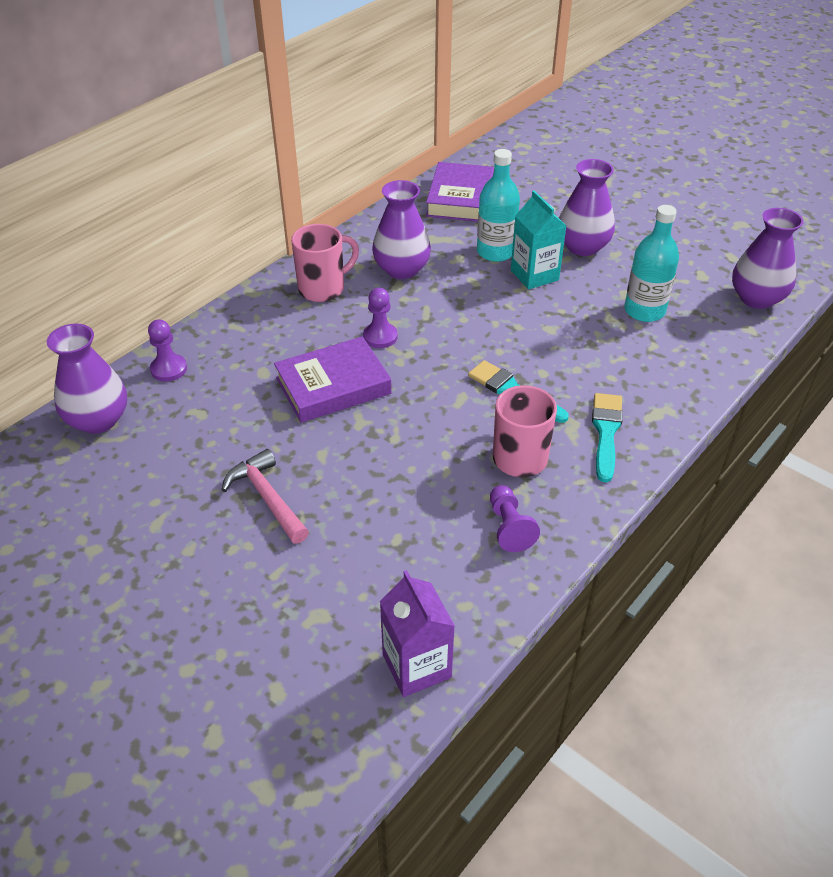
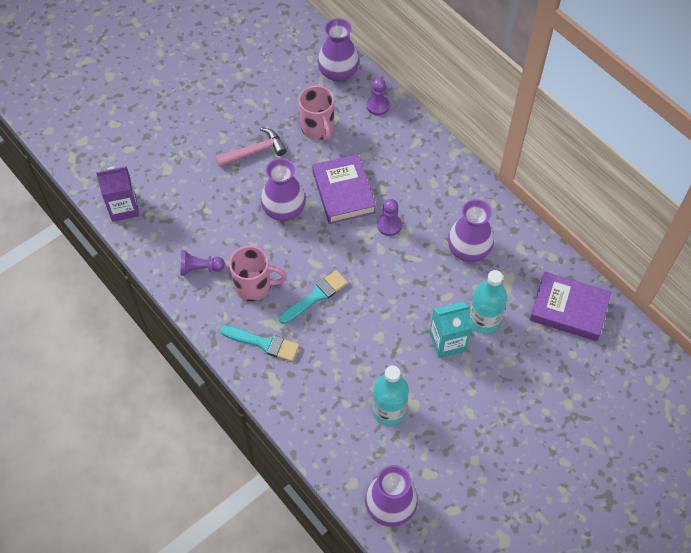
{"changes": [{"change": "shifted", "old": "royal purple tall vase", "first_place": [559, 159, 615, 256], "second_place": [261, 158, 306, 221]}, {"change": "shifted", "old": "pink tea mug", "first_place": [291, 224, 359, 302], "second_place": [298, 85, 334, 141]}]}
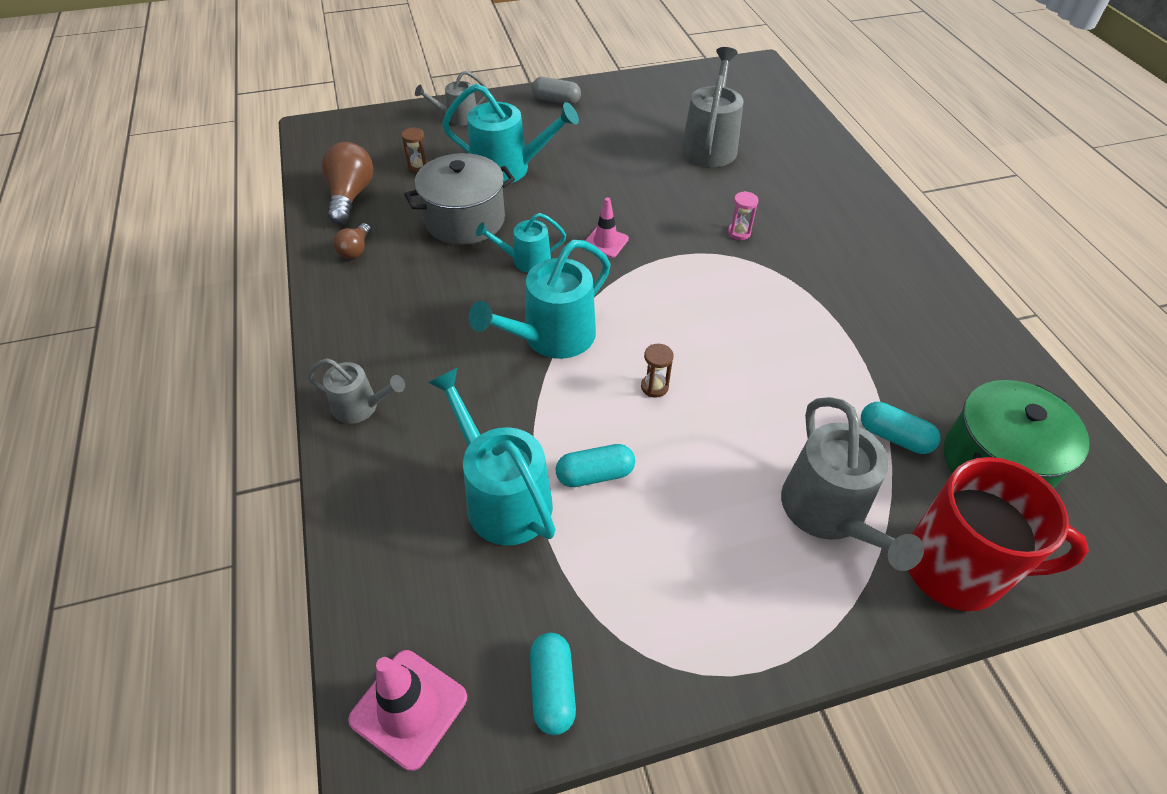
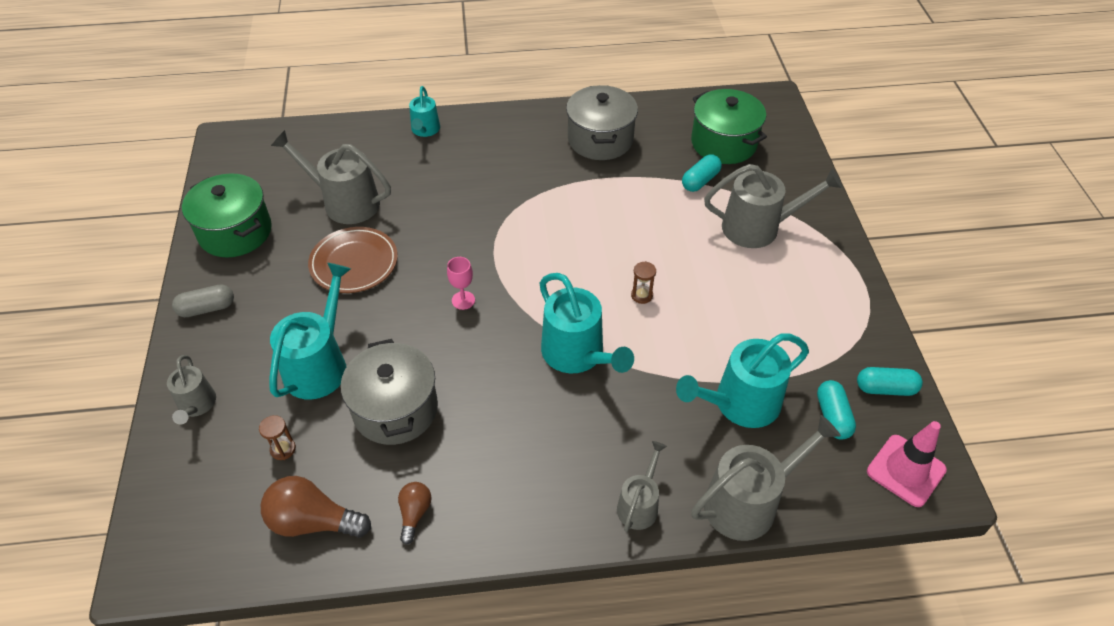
{"changes": [{"change": "rotated", "old": "gray capsule", "first_place": [532, 77, 581, 105], "second_place": [172, 284, 234, 317], "degrees": 45}, {"change": "new", "new": "leaf-green stockpot", "second_place": [182, 173, 272, 258]}, {"change": "new", "new": "brown dinner plate", "second_place": [308, 227, 398, 293]}, {"change": "rotated", "old": "brown lightbulb", "first_place": [333, 223, 371, 259], "second_place": [398, 482, 432, 544], "degrees": -105}, {"change": "shifted", "old": "turquoise watering pot", "first_place": [476, 213, 566, 273], "second_place": [409, 86, 440, 137]}, {"change": "swapped", "old": "pink road cone", "new": "pink wine glass", "first_place": [585, 197, 629, 258], "second_place": [447, 257, 475, 310]}, {"change": "new", "new": "gray stockpot", "second_place": [566, 85, 638, 160]}, {"change": "new", "new": "gray watering pot", "second_place": [691, 415, 841, 541]}, {"change": "shifted", "old": "turquoise capsule", "first_place": [556, 444, 635, 487], "second_place": [817, 380, 856, 440]}, {"change": "gone", "old": "pink sand timer", "first_place": [728, 191, 758, 240]}, {"change": "gone", "old": "red tea mug", "first_place": [909, 457, 1089, 611]}]}
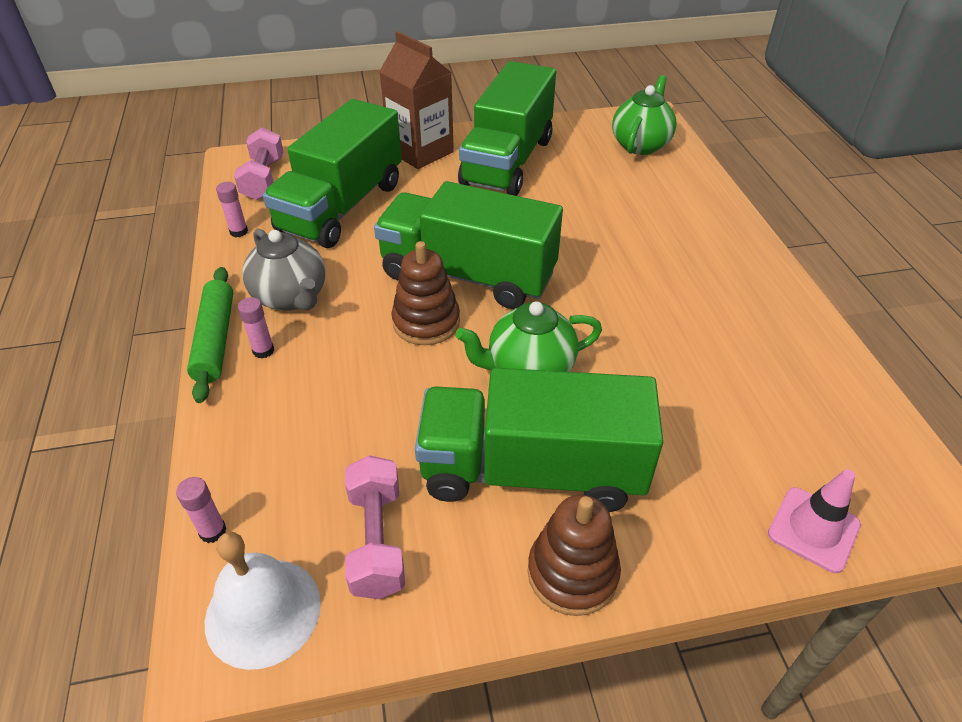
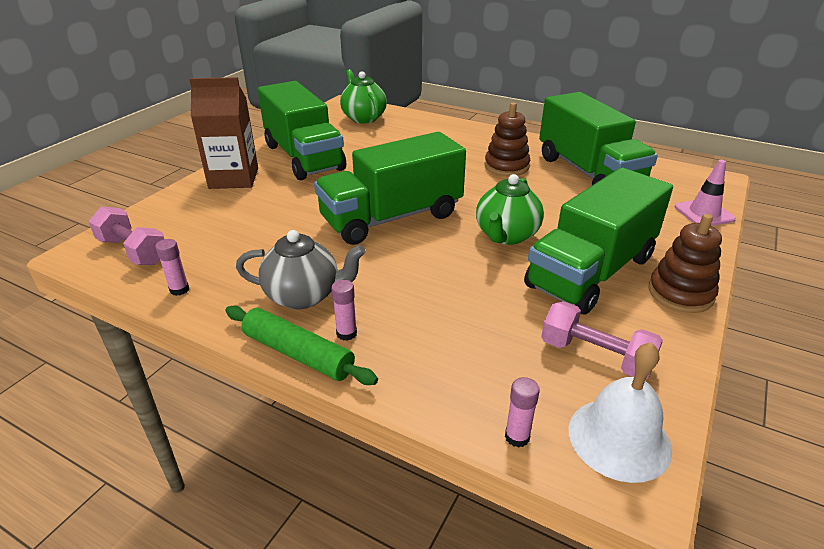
{"changes": [{"change": "shifted", "old": "brown ring stacker", "first_place": [391, 241, 460, 345], "second_place": [485, 102, 530, 176]}, {"change": "shifted", "old": "leaf-green truck", "first_place": [263, 99, 402, 248], "second_place": [539, 92, 658, 185]}]}
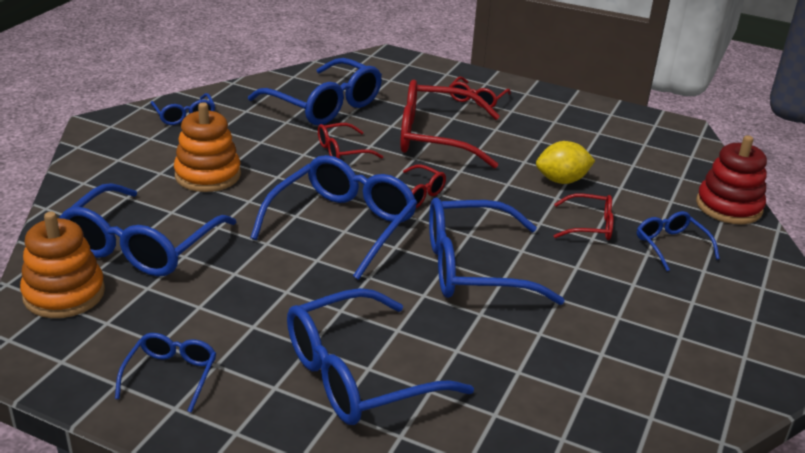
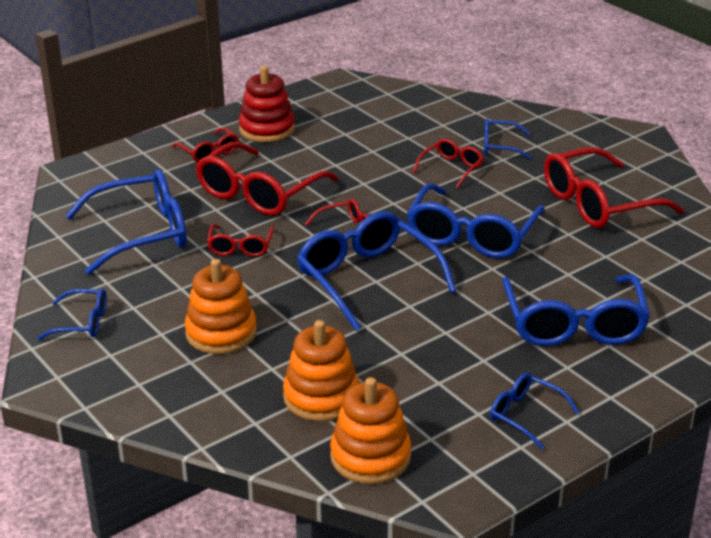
{"changes": [{"change": "shifted", "old": "red ring stacker", "first_place": [696, 135, 767, 224], "second_place": [239, 66, 295, 142]}, {"change": "swapped", "old": "cobalt glasses", "new": "orange ring stacker", "first_place": [59, 183, 236, 277], "second_place": [283, 320, 359, 422]}, {"change": "new", "new": "red glasses", "second_place": [544, 147, 684, 228]}, {"change": "gone", "old": "golden lemon", "first_place": [536, 141, 595, 184]}]}
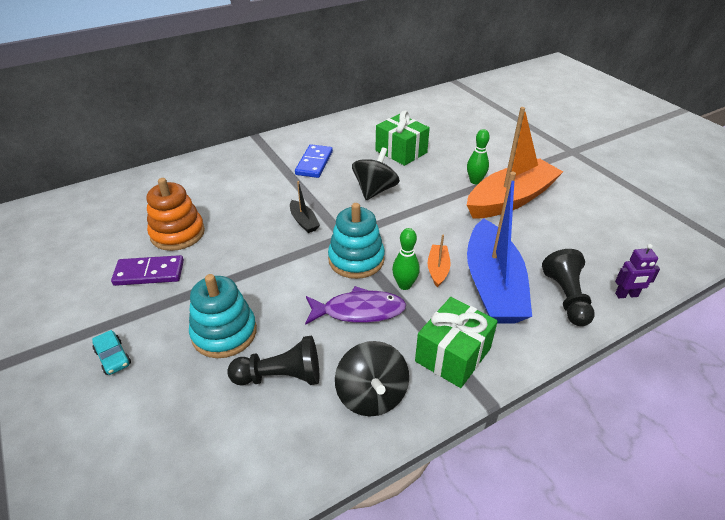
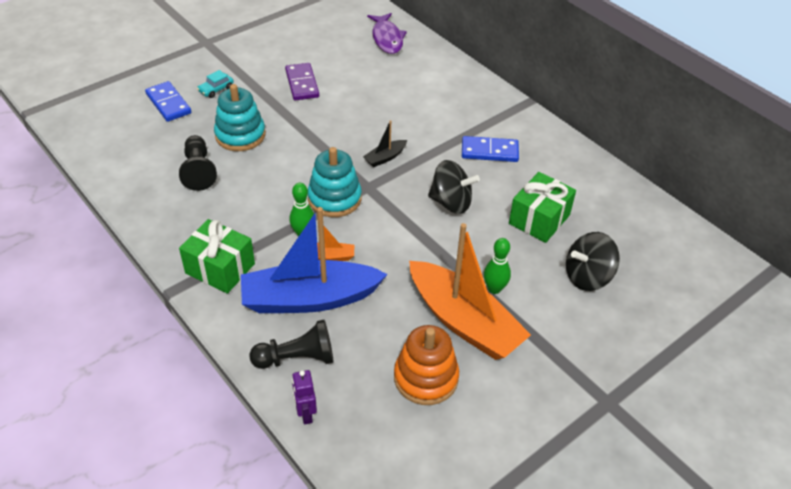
{"changes": [{"change": "new", "new": "cobalt domino tile", "second_place": [145, 81, 191, 122]}, {"change": "shifted", "old": "royal purple toy fish", "first_place": [305, 286, 406, 325], "second_place": [367, 13, 407, 54]}, {"change": "shifted", "old": "orange ring stacker", "first_place": [147, 178, 205, 251], "second_place": [394, 325, 459, 405]}, {"change": "shifted", "old": "black whirligig", "first_place": [335, 341, 409, 416], "second_place": [566, 232, 620, 291]}]}
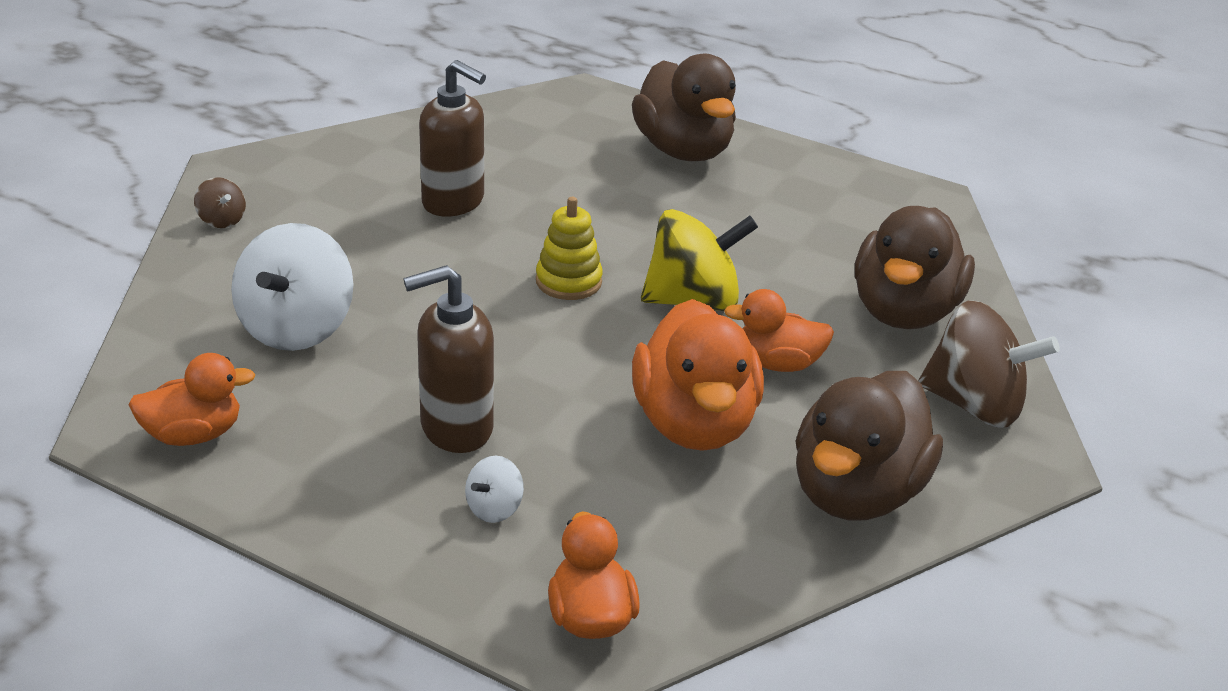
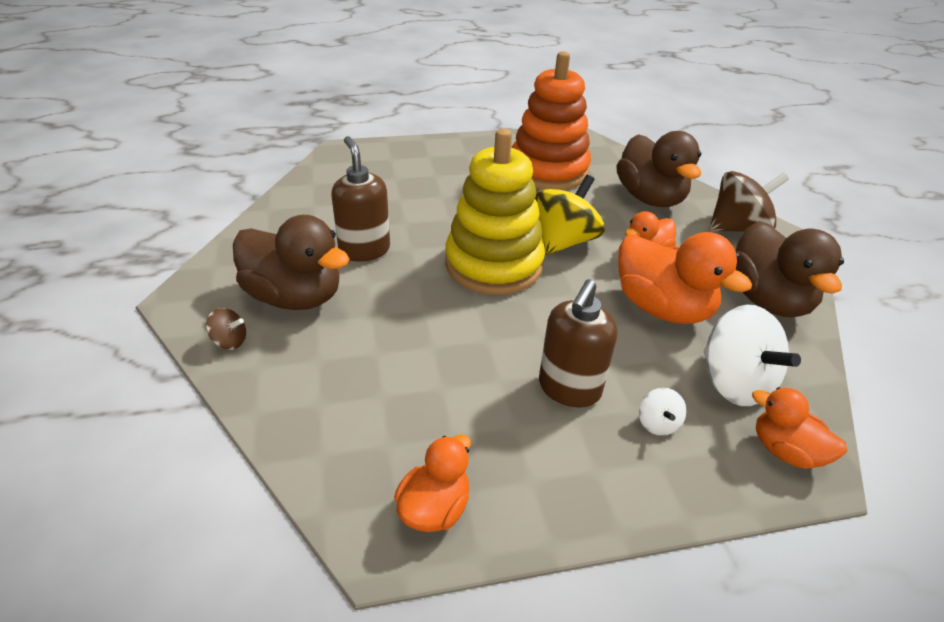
{"changes": [{"change": "shifted", "old": "brown rubber duck", "first_place": [632, 54, 736, 161], "second_place": [233, 215, 350, 310]}, {"change": "rotated", "old": "brown soap dispenser", "first_place": [419, 60, 486, 217], "second_place": [331, 136, 390, 262], "degrees": -105}, {"change": "scaled", "old": "golden ring stacker", "first_place": [536, 197, 603, 300], "second_place": [445, 129, 545, 295], "factor": 2.14}, {"change": "new", "new": "orange ring stacker", "second_place": [512, 51, 591, 190]}, {"change": "shifted", "old": "white whirligig", "first_place": [231, 223, 353, 351], "second_place": [704, 305, 801, 406]}]}
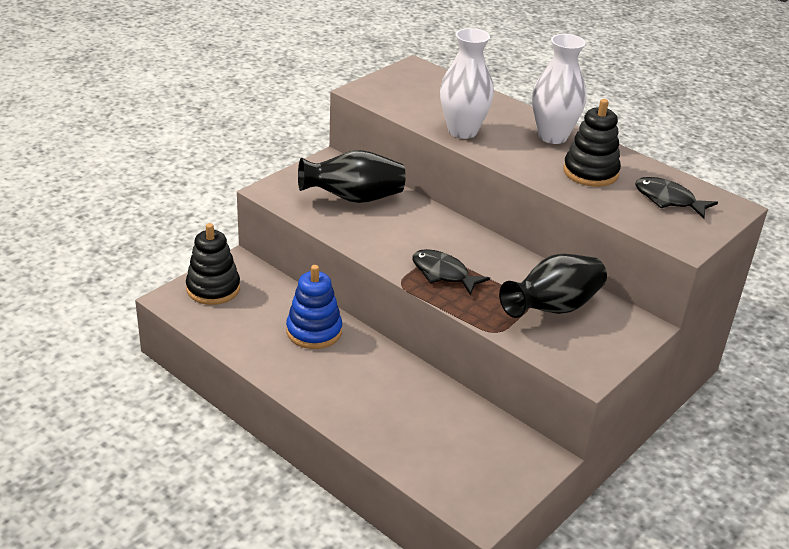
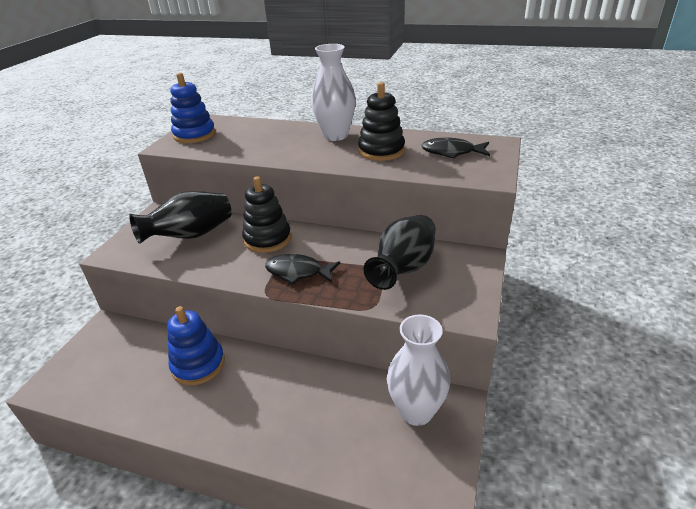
{"changes": [{"change": "new", "new": "cobalt ring stacker", "second_place": [170, 73, 216, 143]}, {"change": "shifted", "old": "black ring stacker", "first_place": [186, 223, 240, 305], "second_place": [242, 176, 291, 253]}, {"change": "shifted", "old": "white tall vase", "first_place": [440, 28, 494, 139], "second_place": [387, 314, 450, 426]}]}
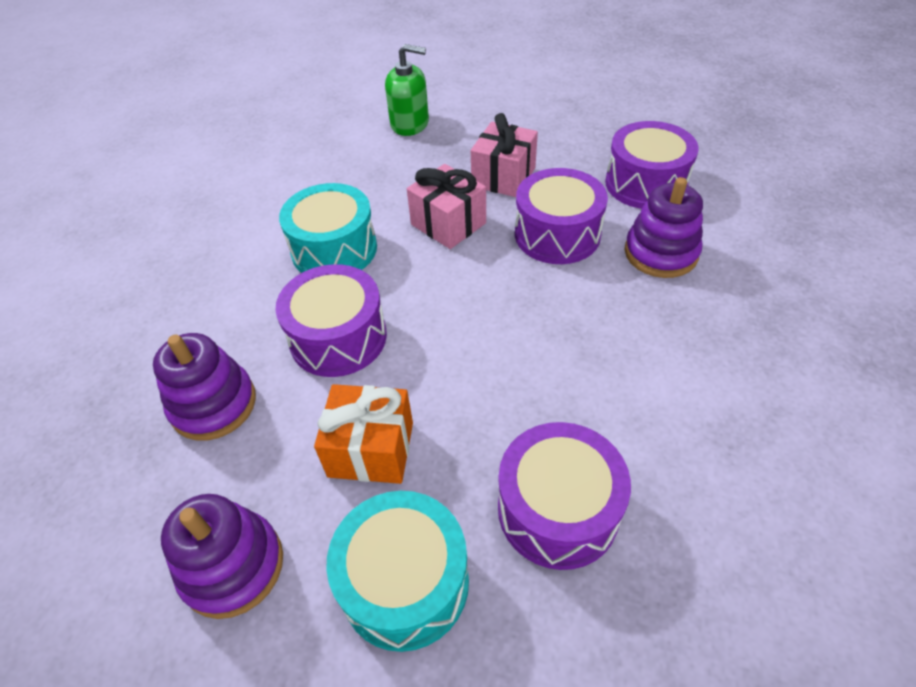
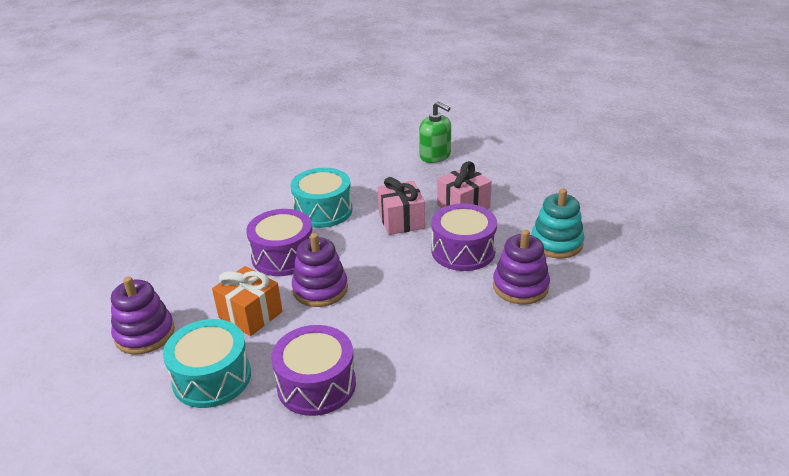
{"changes": [{"change": "shifted", "old": "royal purple ring stacker", "first_place": [153, 333, 256, 441], "second_place": [292, 233, 348, 307]}, {"change": "swapped", "old": "royal purple toy drum", "new": "turquoise ring stacker", "first_place": [605, 121, 699, 209], "second_place": [532, 189, 584, 258]}]}
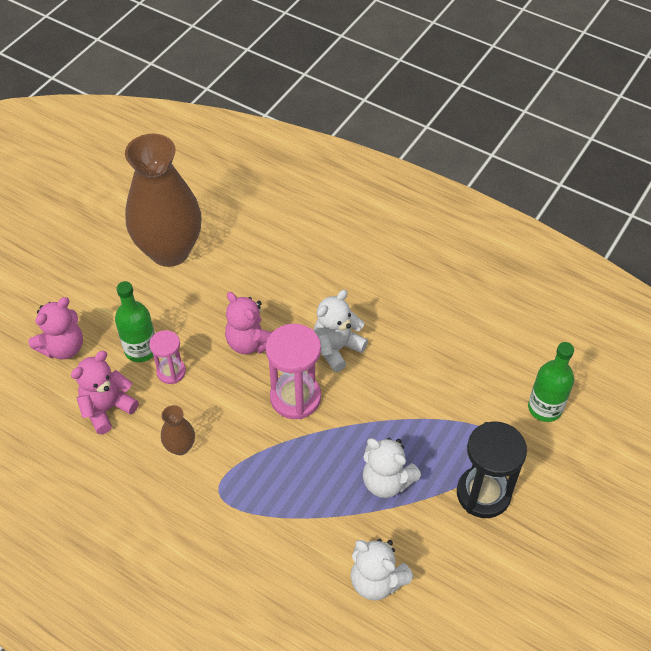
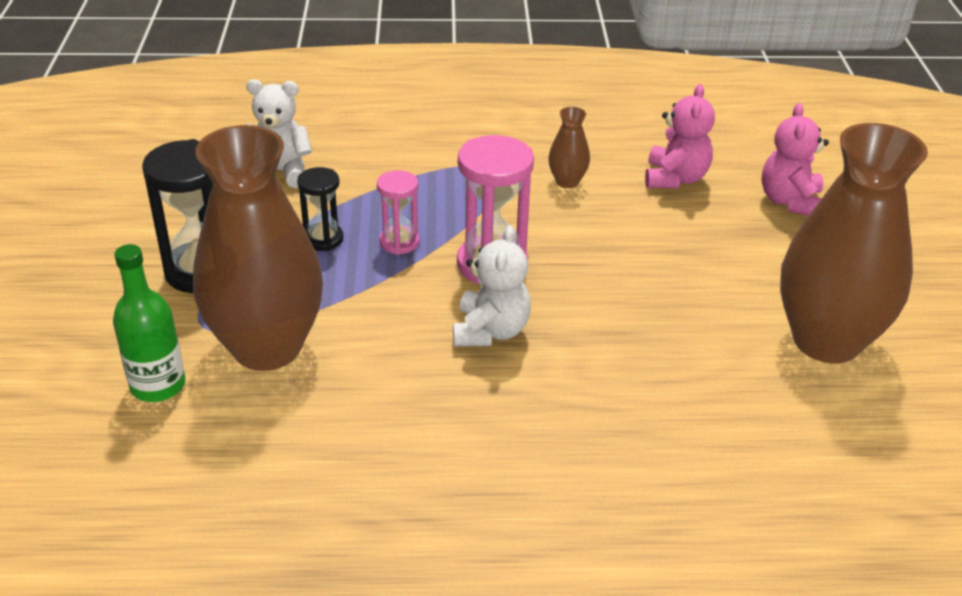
{"changes": [{"change": "new", "new": "brown tall vase", "second_place": [193, 125, 323, 371]}, {"change": "swapped", "old": "white teddy bear", "new": "black sand timer", "first_place": [363, 438, 421, 498], "second_place": [297, 167, 343, 251]}, {"change": "shifted", "old": "pink sand timer", "first_place": [149, 330, 186, 384], "second_place": [377, 170, 419, 255]}, {"change": "gone", "old": "leaf-green drink bottle", "first_place": [115, 281, 155, 362]}, {"change": "gone", "old": "pink teddy bear", "first_place": [225, 292, 273, 354]}]}
